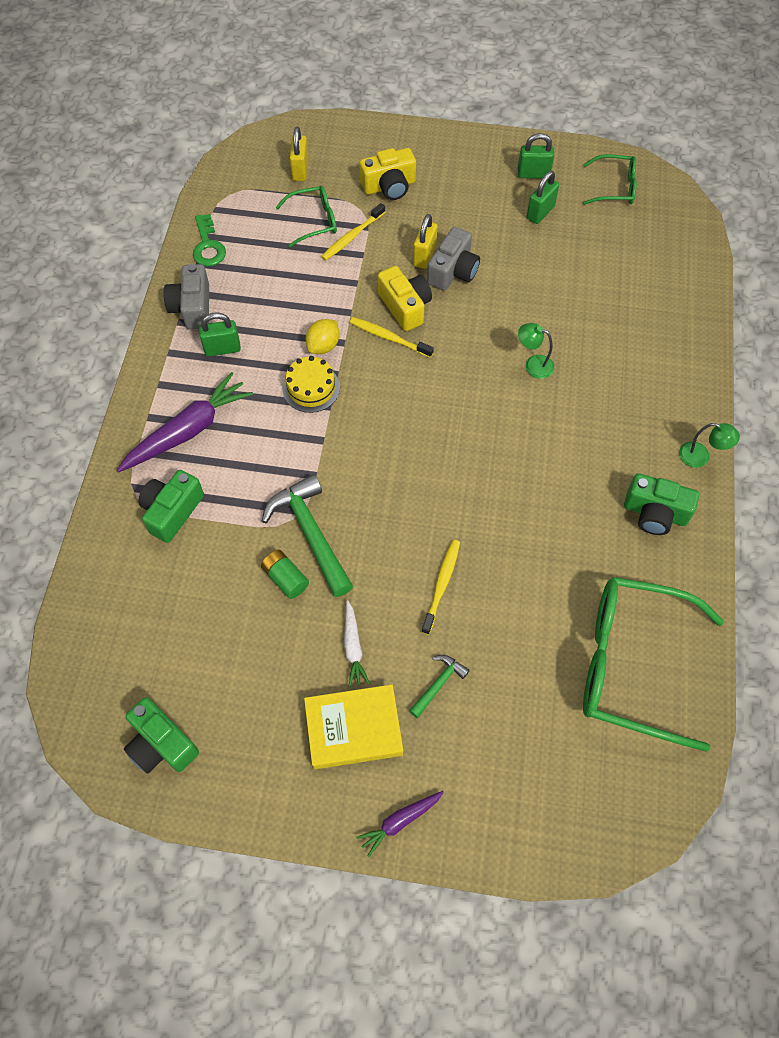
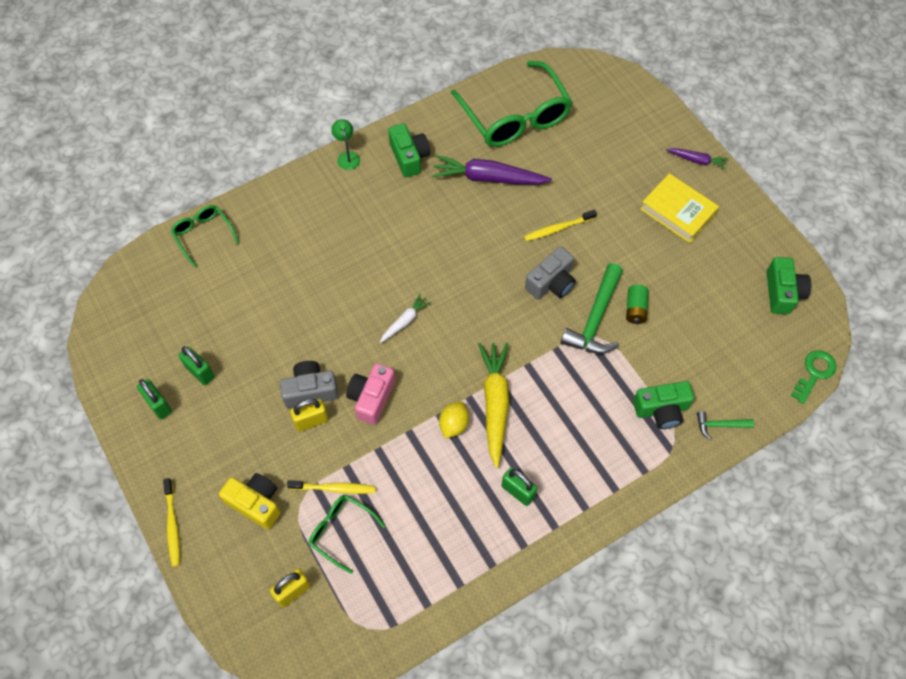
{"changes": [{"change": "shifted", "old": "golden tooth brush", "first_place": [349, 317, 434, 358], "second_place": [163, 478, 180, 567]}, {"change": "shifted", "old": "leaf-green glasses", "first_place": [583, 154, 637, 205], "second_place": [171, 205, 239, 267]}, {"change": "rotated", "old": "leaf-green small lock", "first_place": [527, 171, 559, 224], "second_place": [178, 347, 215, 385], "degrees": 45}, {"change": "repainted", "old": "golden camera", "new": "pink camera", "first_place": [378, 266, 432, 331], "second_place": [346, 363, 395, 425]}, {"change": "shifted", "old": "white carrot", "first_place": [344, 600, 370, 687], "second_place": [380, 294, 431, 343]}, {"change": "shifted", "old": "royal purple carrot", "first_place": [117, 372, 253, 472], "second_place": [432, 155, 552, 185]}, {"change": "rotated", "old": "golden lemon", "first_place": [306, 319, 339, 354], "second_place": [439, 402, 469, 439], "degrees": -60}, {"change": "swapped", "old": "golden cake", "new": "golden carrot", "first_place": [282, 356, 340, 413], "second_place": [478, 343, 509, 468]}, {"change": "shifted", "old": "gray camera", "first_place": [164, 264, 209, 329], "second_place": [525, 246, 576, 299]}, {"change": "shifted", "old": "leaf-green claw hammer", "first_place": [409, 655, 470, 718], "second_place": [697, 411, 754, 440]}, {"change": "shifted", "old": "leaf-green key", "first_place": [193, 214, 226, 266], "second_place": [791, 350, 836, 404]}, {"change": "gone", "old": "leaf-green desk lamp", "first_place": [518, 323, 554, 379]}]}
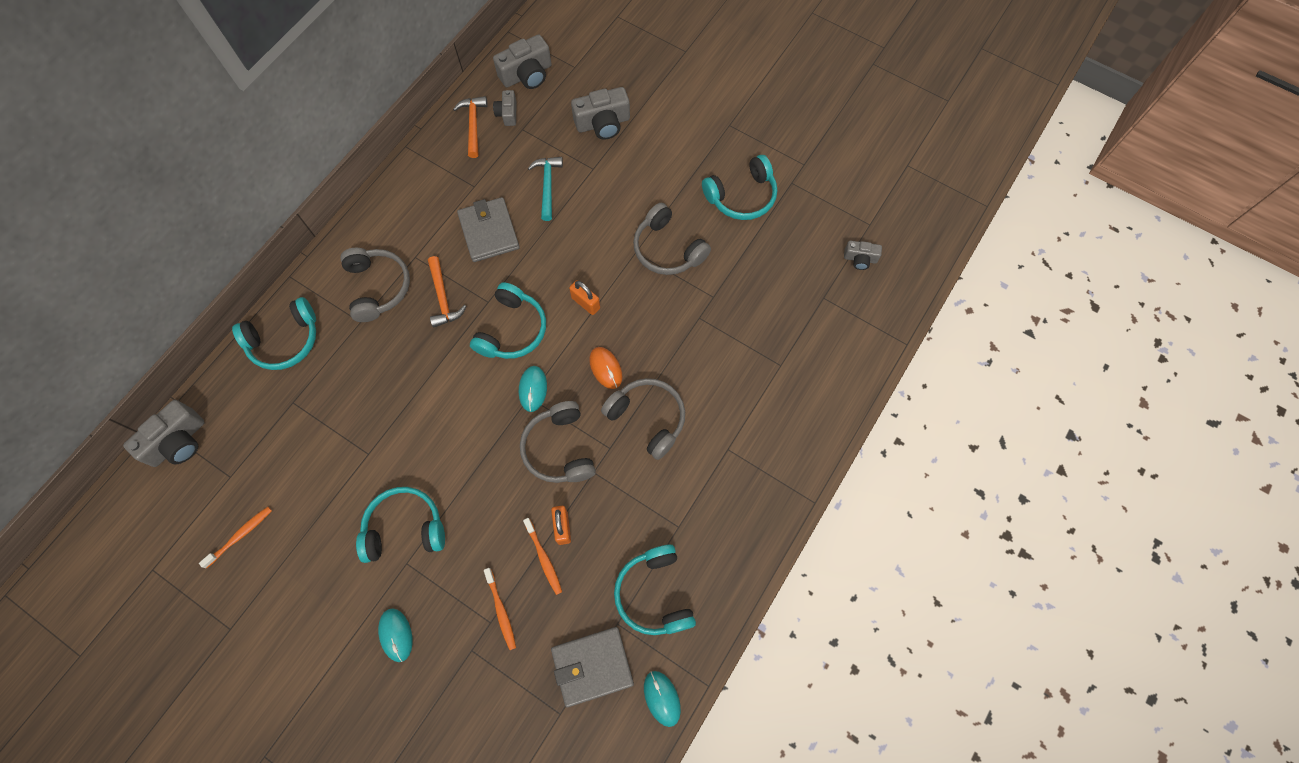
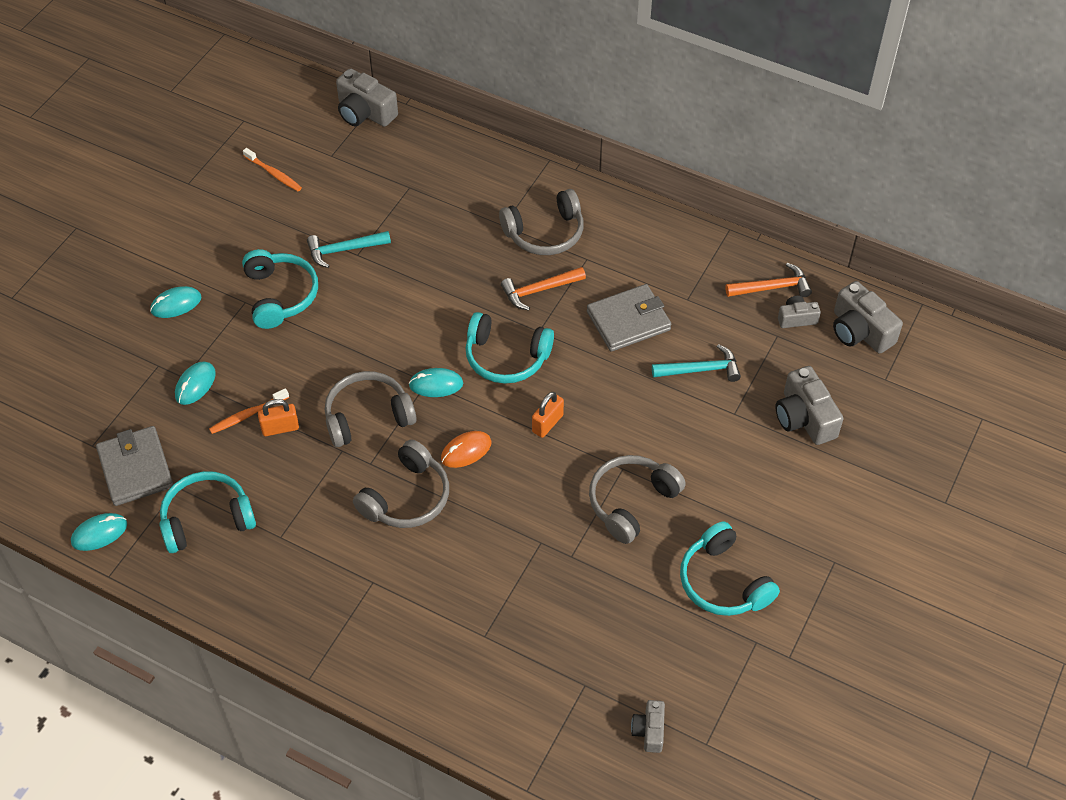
{"changes": [{"change": "swapped", "old": "orange tooth brush", "new": "turquoise mouse", "first_place": [484, 568, 516, 650], "second_place": [175, 361, 216, 405]}, {"change": "new", "new": "turquoise claw hammer", "second_place": [307, 231, 391, 268]}, {"change": "gone", "old": "turquoise headset", "first_place": [232, 297, 316, 370]}]}
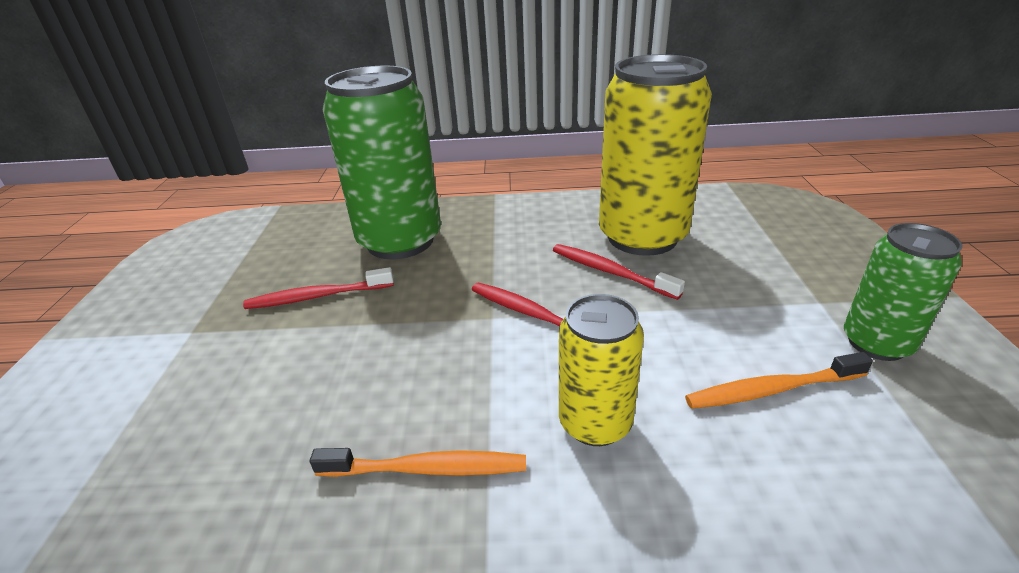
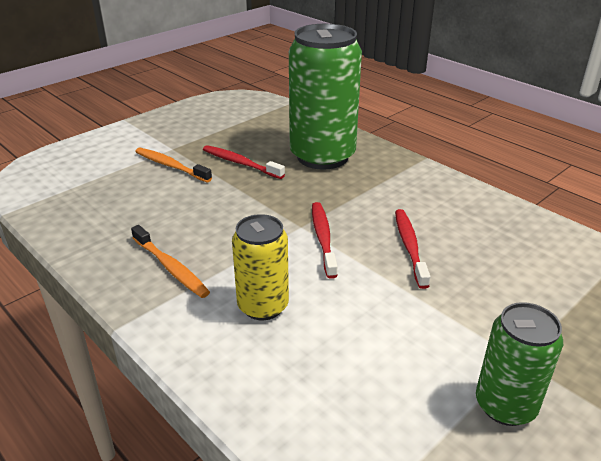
{"changes": [{"change": "shifted", "old": "orange tooth brush", "first_place": [685, 352, 873, 409], "second_place": [135, 148, 212, 182]}, {"change": "gone", "old": "golden can", "first_place": [599, 54, 712, 256]}]}
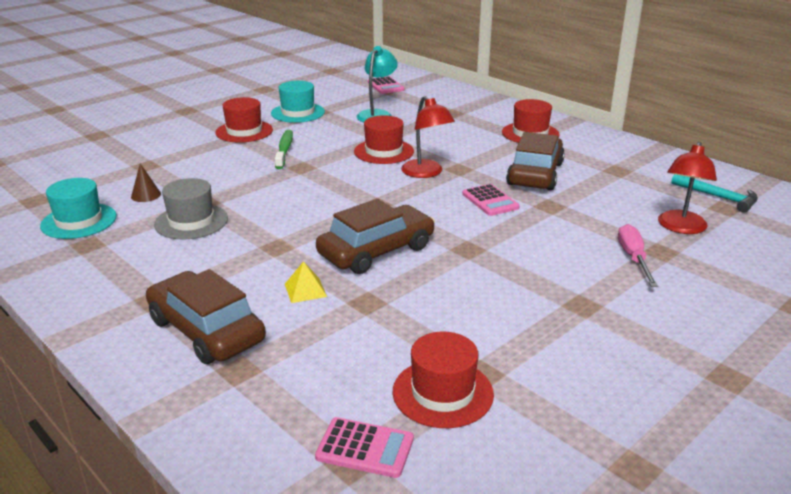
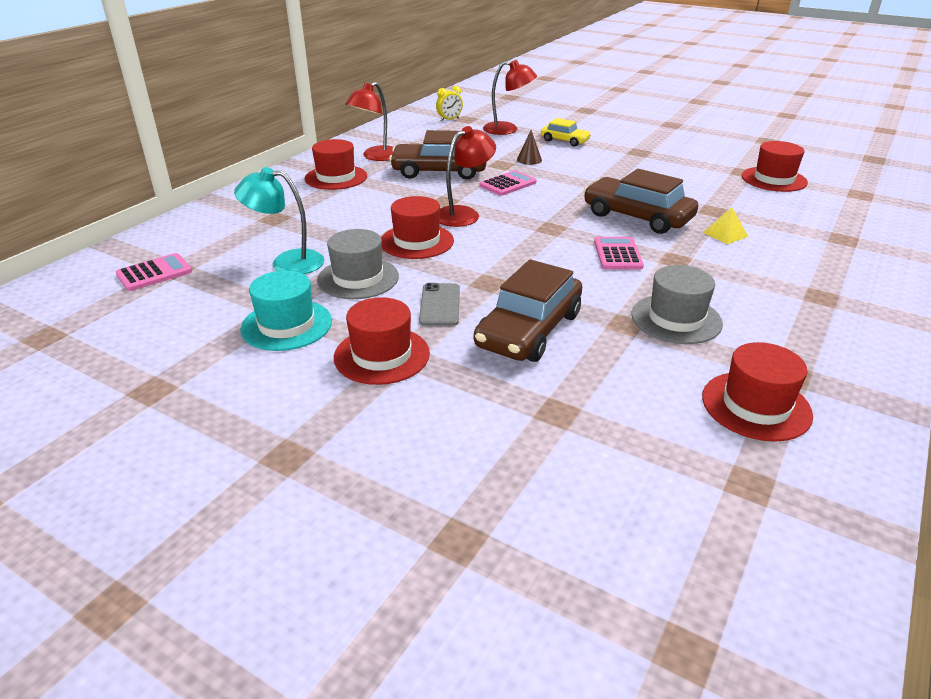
{"changes": [{"change": "new", "new": "gray tall hat", "second_place": [317, 229, 399, 299]}, {"change": "new", "new": "red desk lamp", "second_place": [345, 82, 393, 161]}, {"change": "swapped", "old": "leaf-green tooth brush", "new": "gray smartphone", "first_place": [275, 130, 293, 169], "second_place": [419, 283, 460, 326]}, {"change": "swapped", "old": "turquoise claw hammer", "new": "golden clock", "first_place": [671, 174, 758, 213], "second_place": [436, 86, 463, 121]}, {"change": "shifted", "old": "brown toy car", "first_place": [146, 269, 266, 364], "second_place": [474, 259, 582, 362]}, {"change": "shifted", "old": "brown cone", "first_place": [131, 163, 161, 202], "second_place": [517, 130, 542, 165]}, {"change": "swapped", "old": "pink flat screwdriver", "new": "golden toy car", "first_place": [618, 224, 658, 287], "second_place": [541, 118, 591, 146]}, {"change": "shifted", "old": "pink calculator", "first_place": [315, 417, 414, 478], "second_place": [594, 237, 644, 270]}, {"change": "repainted", "old": "turquoise tall hat", "new": "red tall hat", "first_place": [40, 178, 117, 239], "second_place": [702, 342, 813, 442]}]}
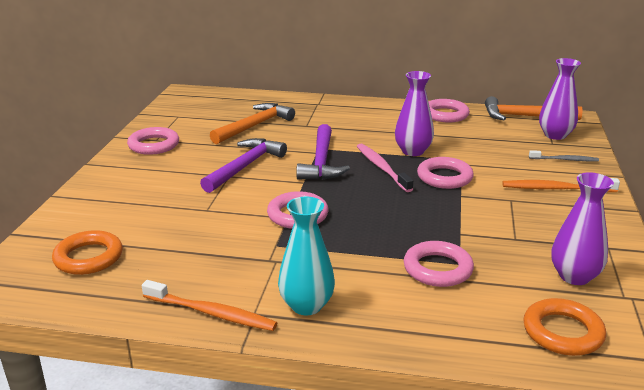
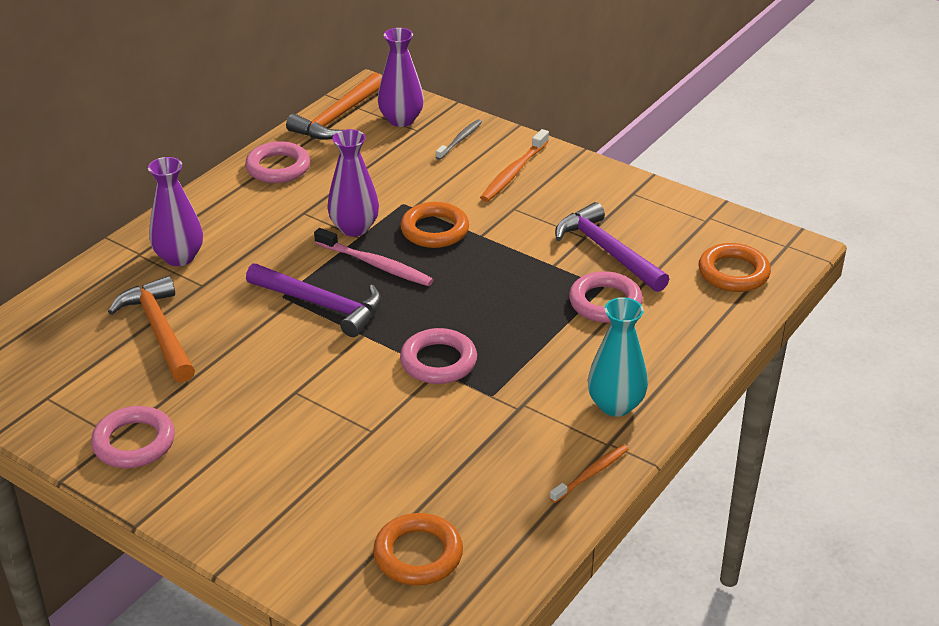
{"changes": [{"change": "shifted", "old": "royal purple tall vase", "first_place": [551, 172, 614, 285], "second_place": [148, 157, 203, 266]}, {"change": "rotated", "old": "pink tooth brush", "first_place": [357, 144, 413, 192], "second_place": [314, 228, 434, 286], "degrees": -150}, {"change": "repainted", "old": "pink ring", "new": "orange ring", "first_place": [417, 157, 474, 189], "second_place": [400, 202, 469, 248]}, {"change": "scaled", "old": "orange tooth brush", "first_place": [142, 280, 277, 331], "second_place": [550, 444, 629, 503], "factor": 0.66}, {"change": "shifted", "old": "royal purple claw hammer", "first_place": [200, 138, 287, 193], "second_place": [555, 202, 669, 292]}]}
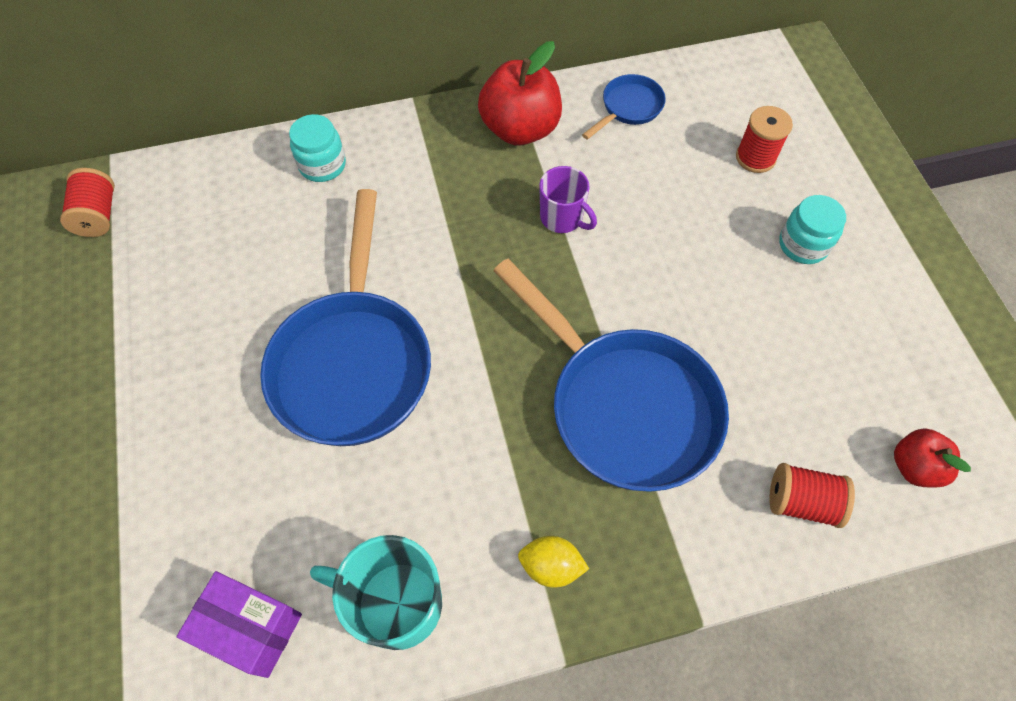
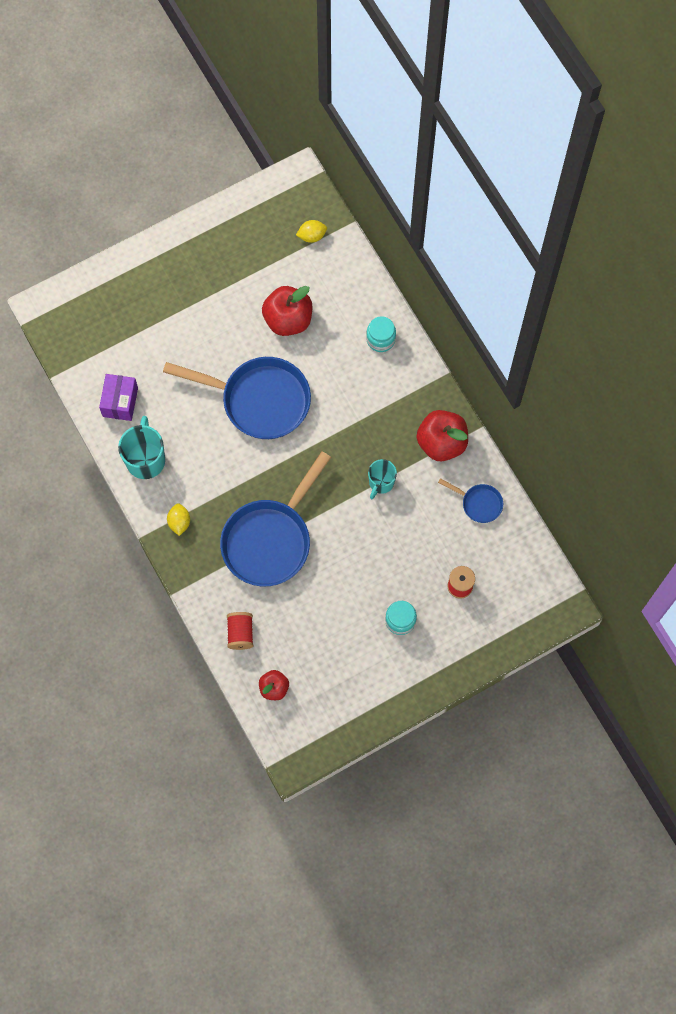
{"changes": [{"change": "rotated", "old": "cobalt frying pan", "first_place": [260, 189, 431, 446], "second_place": [163, 357, 311, 439], "degrees": -150}, {"change": "new", "new": "red toy apple", "second_place": [262, 286, 312, 336]}, {"change": "swapped", "old": "red reel of thread", "new": "golden lemon", "first_place": [60, 168, 115, 237], "second_place": [296, 220, 327, 243]}, {"change": "repainted", "old": "royal purple tea mug", "new": "turquoise tea mug", "first_place": [539, 166, 597, 233], "second_place": [368, 459, 397, 499]}]}
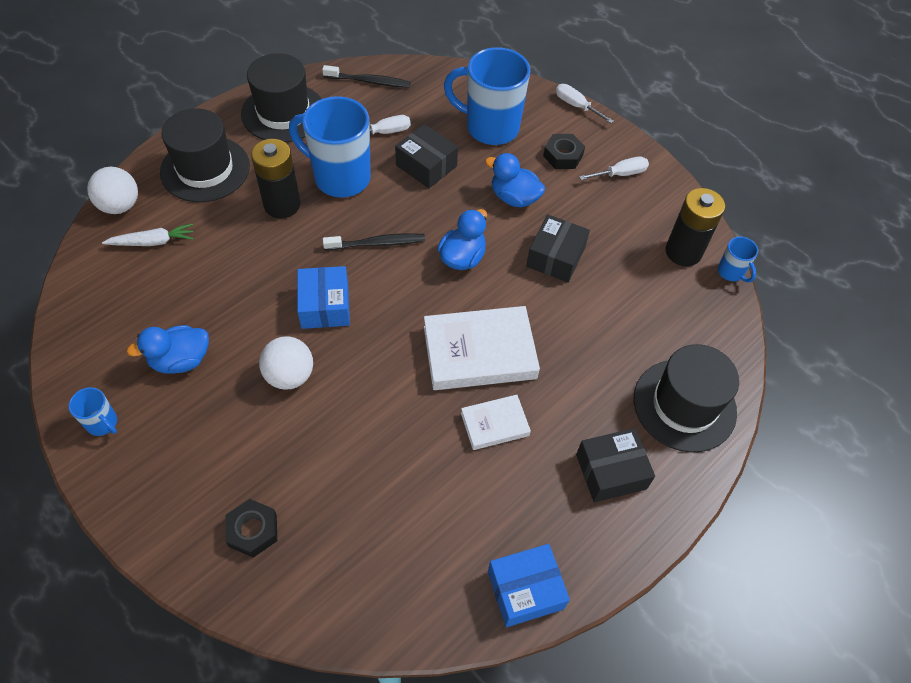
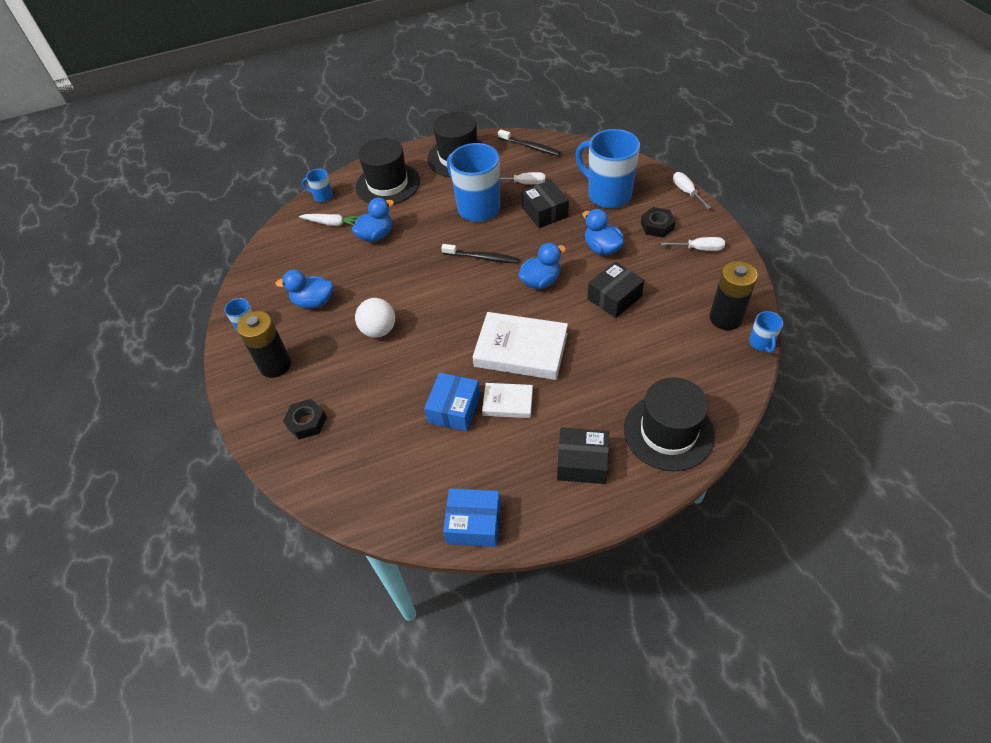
{"changes": [{"change": "shifted", "old": "black power cell", "first_place": [251, 139, 300, 219], "second_place": [237, 311, 291, 378]}, {"change": "swapped", "old": "white ball", "new": "cobalt tea mug", "first_place": [87, 167, 138, 214], "second_place": [302, 169, 333, 202]}, {"change": "new", "new": "cobalt rubber duck", "second_place": [352, 198, 394, 242]}, {"change": "shifted", "old": "cobalt package", "first_place": [297, 266, 350, 329], "second_place": [424, 373, 480, 432]}]}
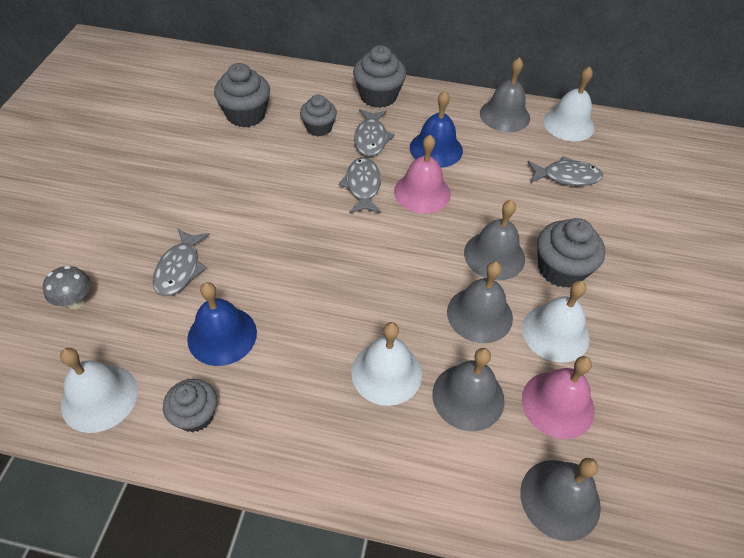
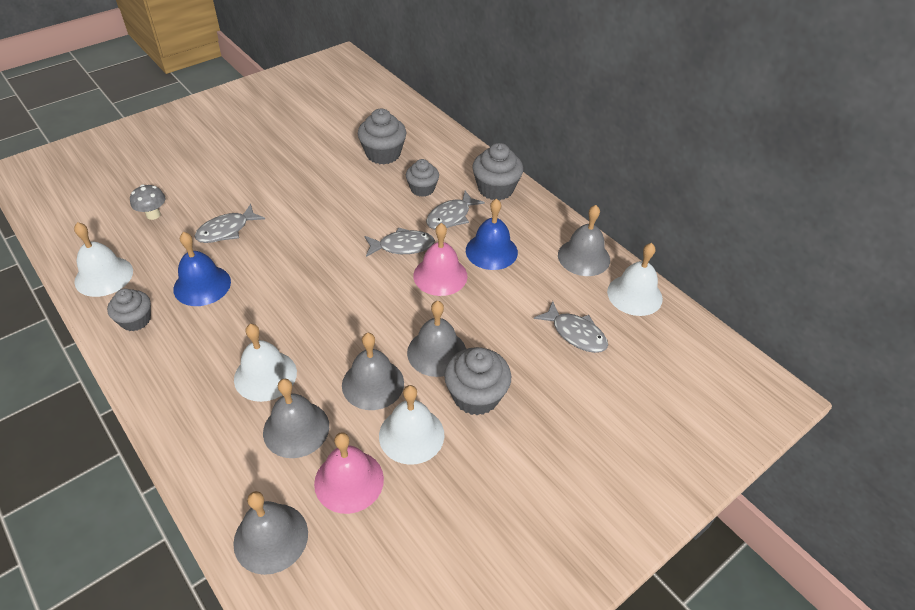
{"changes": [{"change": "rotated", "old": "gray toy fish", "first_place": [339, 157, 381, 213], "second_place": [364, 227, 435, 257], "degrees": 45}]}
